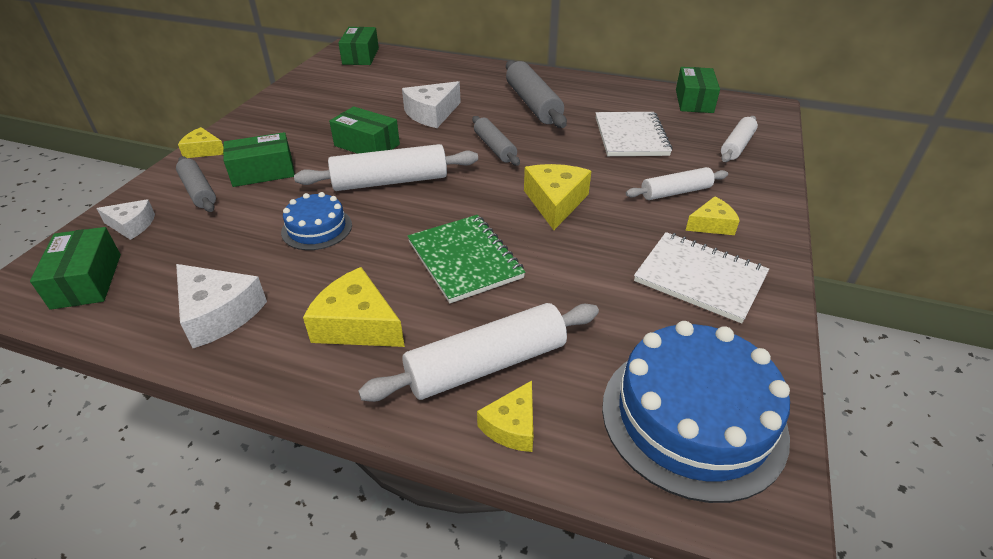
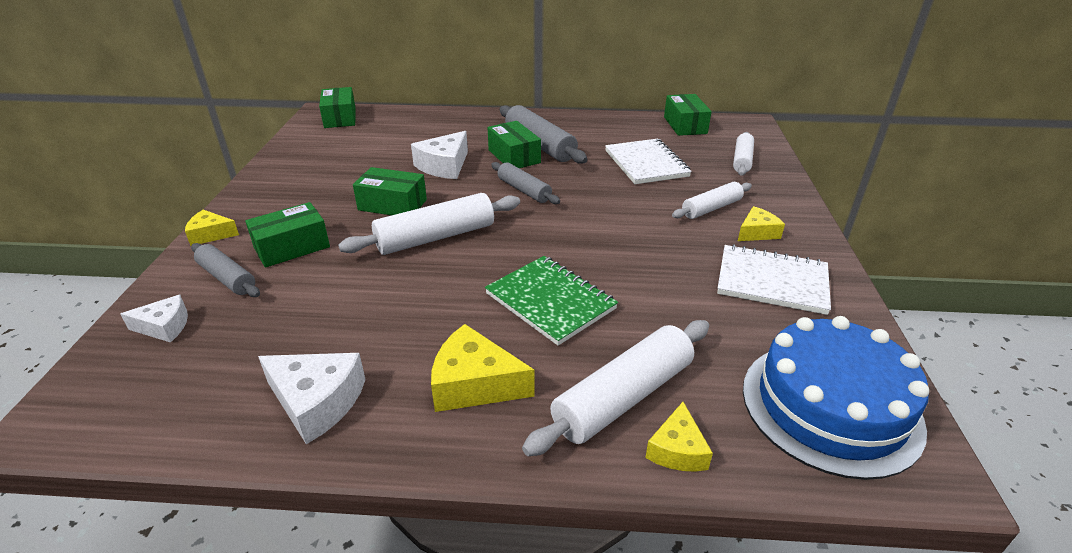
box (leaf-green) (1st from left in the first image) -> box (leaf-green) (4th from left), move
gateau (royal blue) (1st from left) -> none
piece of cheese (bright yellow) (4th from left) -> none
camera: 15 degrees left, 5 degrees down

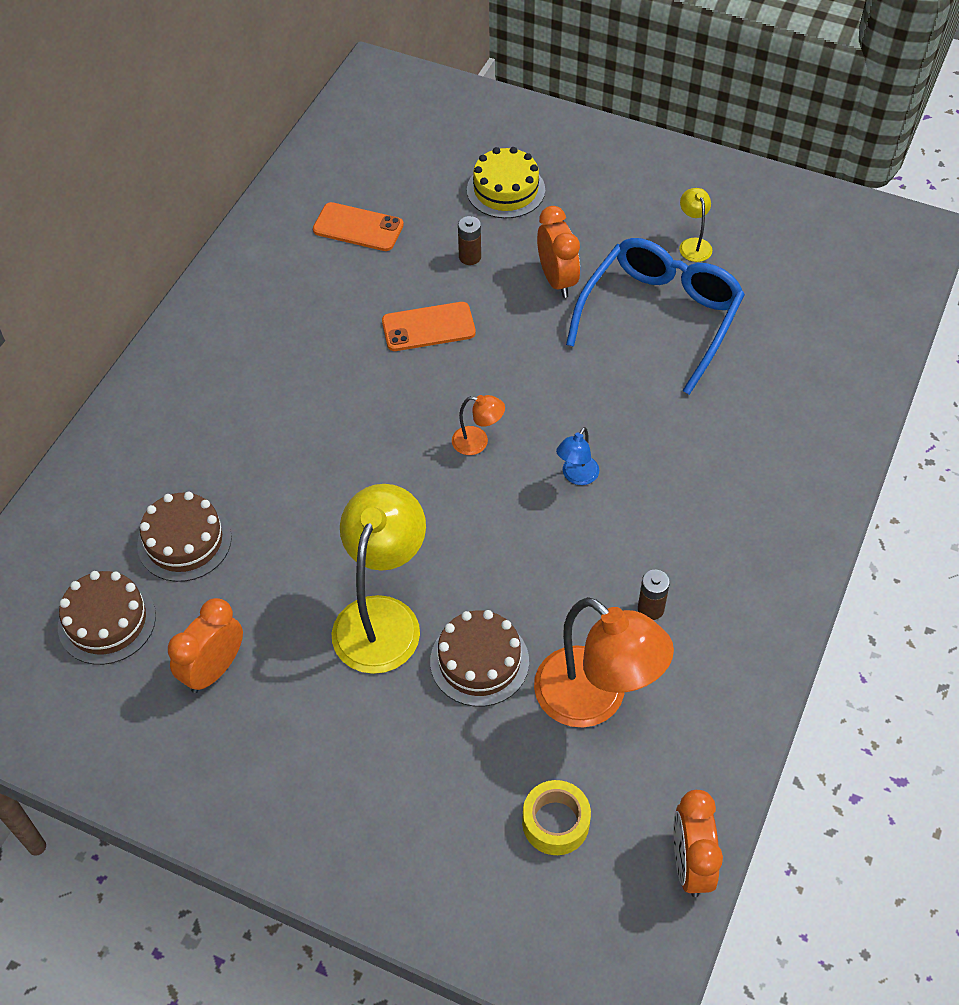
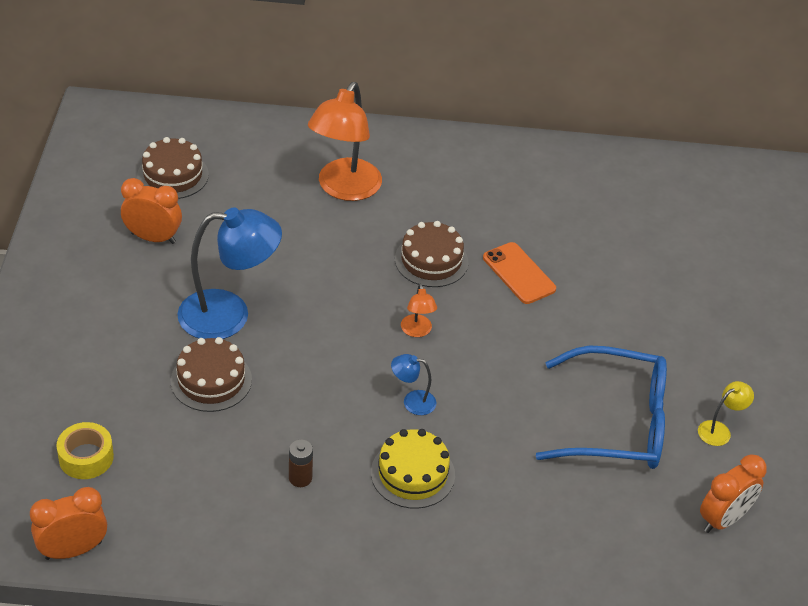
gateau (brown) (2nd from left in the first image) -> gateau (brown) (3rd from left), move
phone (orange-coloured) (1st from left) -> none
lamp (bright yellow) (1st from left) -> lamp (royal blue) (1st from left)
power cell (brown) (1st from left) -> none
gateau (bright yellow), move
lamp (orange-coloured) (2nd from left in the first image) -> lamp (orange-coloured) (1st from left), move
bedside clock (orange-coloured) (2nd from left in the first image) -> bedside clock (orange-coloured) (3rd from left), move
camera: 65 degrees right, 10 degrees down

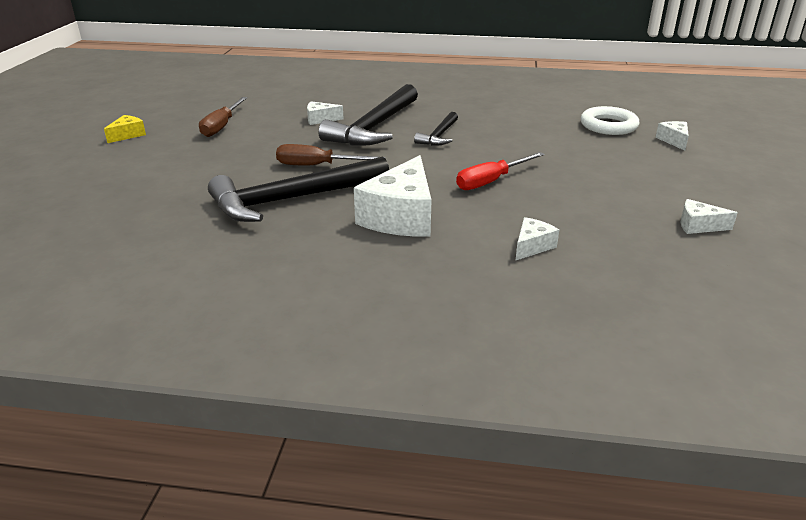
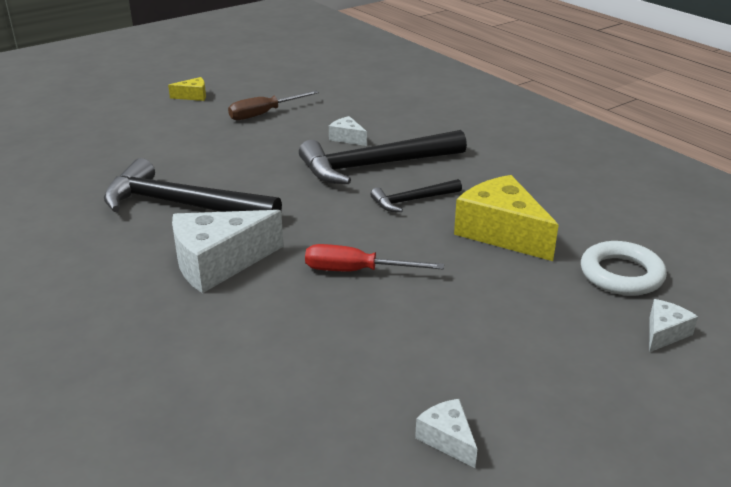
flat screwdriver (brown) (2nd from left) -> none
piece of cheese (pure white) (3rd from left) -> none
none -> piece of cheese (bright yellow) (2nd from left)
camera: 45 degrees right, 0 degrees up

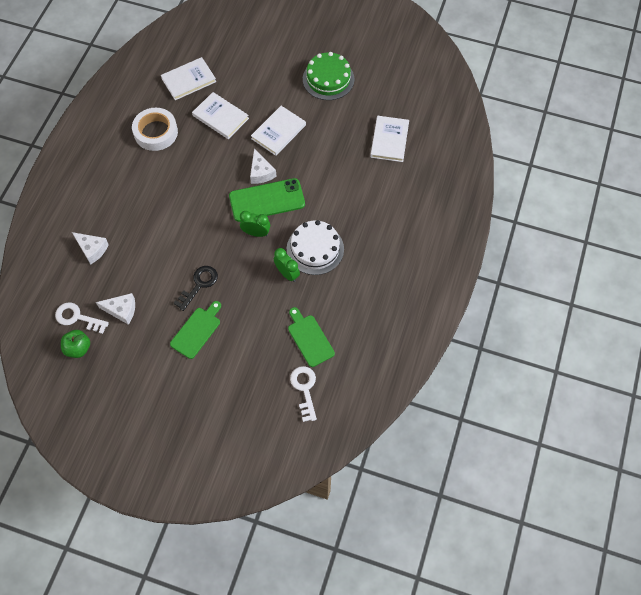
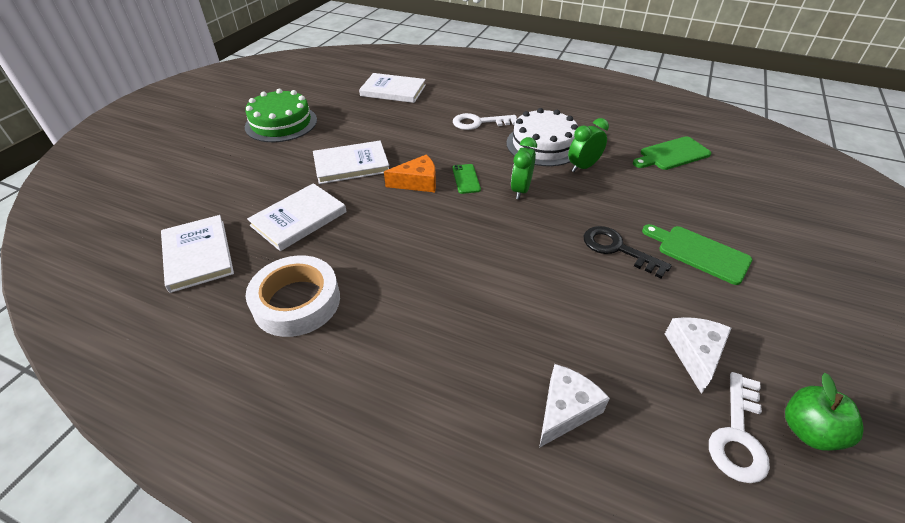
phone (leaf-green), x0.43
piece of cheese (pure white) (3rd from left) -> piece of cheese (orange-coloured)
book (pure white) (3rd from left), 60 degrees counterclockwise
key (pure white) (2nd from left in the first image) -> key (pure white) (1st from left), move
camera: 85 degrees left, 20 degrees down

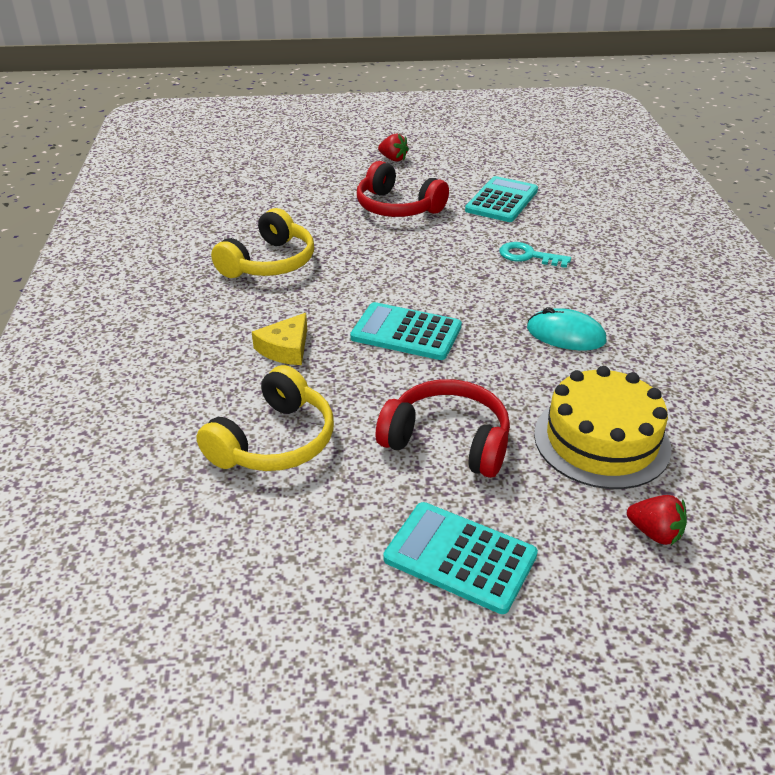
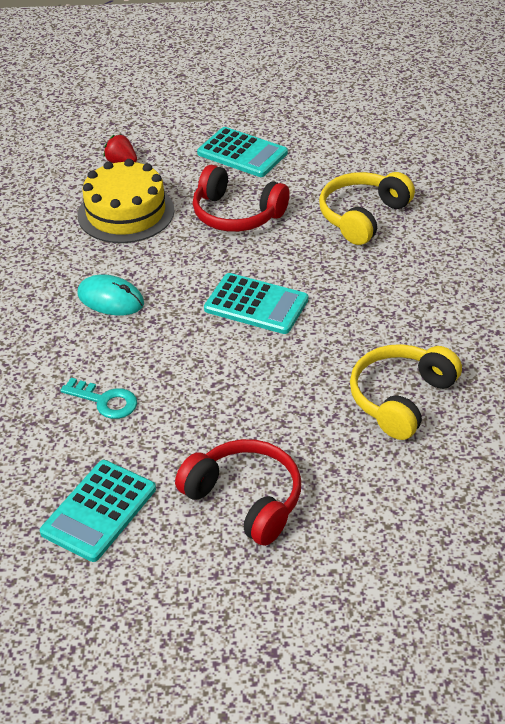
piece of cheese (bright yellow) -> none
berry (crimson) (1st from left) -> none
camera: 175 degrees left, 5 degrees up

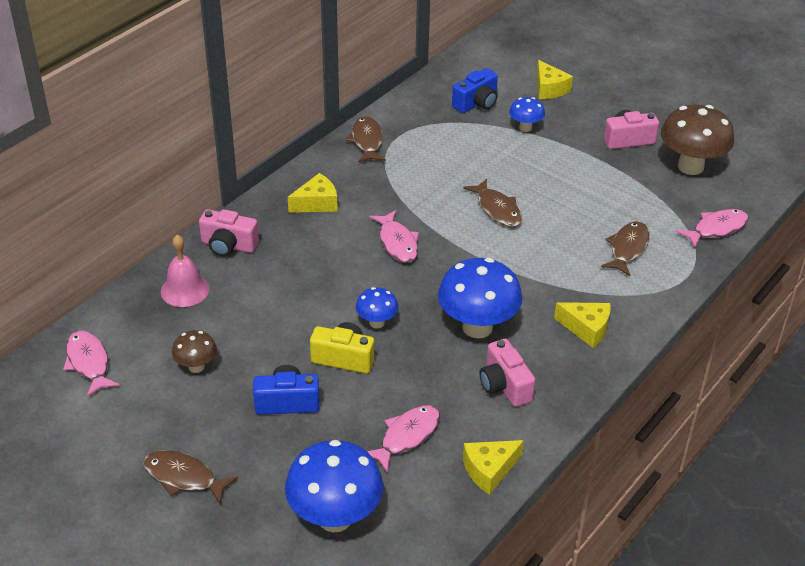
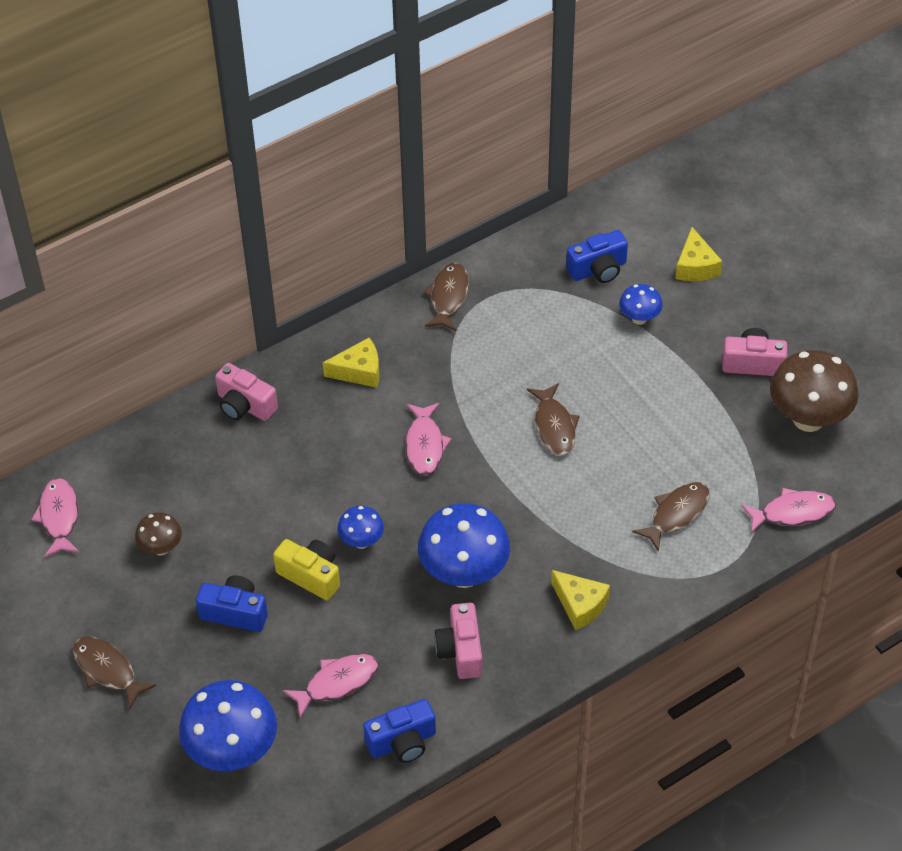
hand bell (rosy) -> none
piece of cheese (bright yellow) (2nd from left) -> camera (royal blue) (2nd from left)
camera: 20 degrees right, 10 degrees up

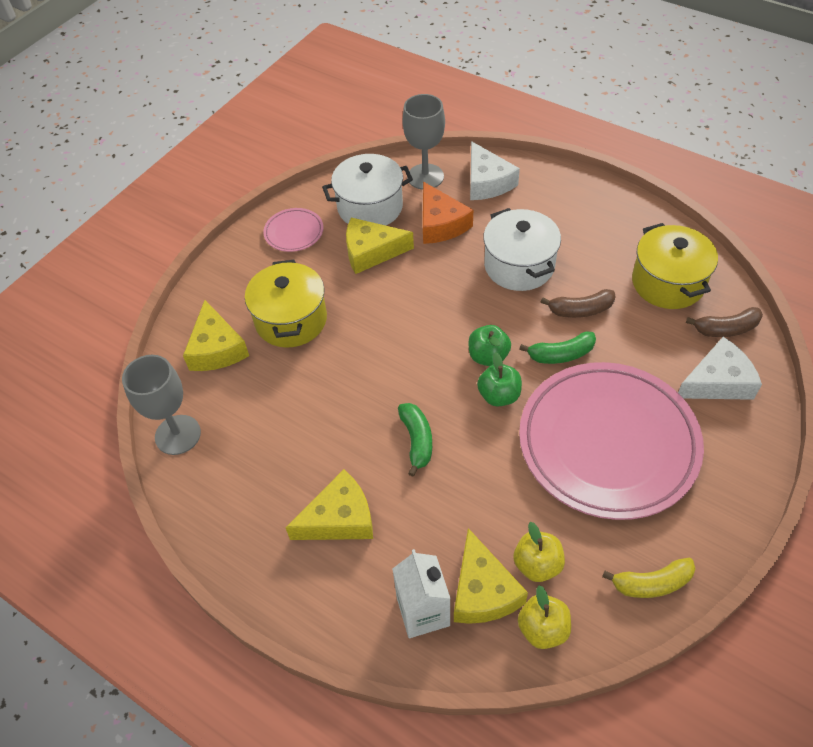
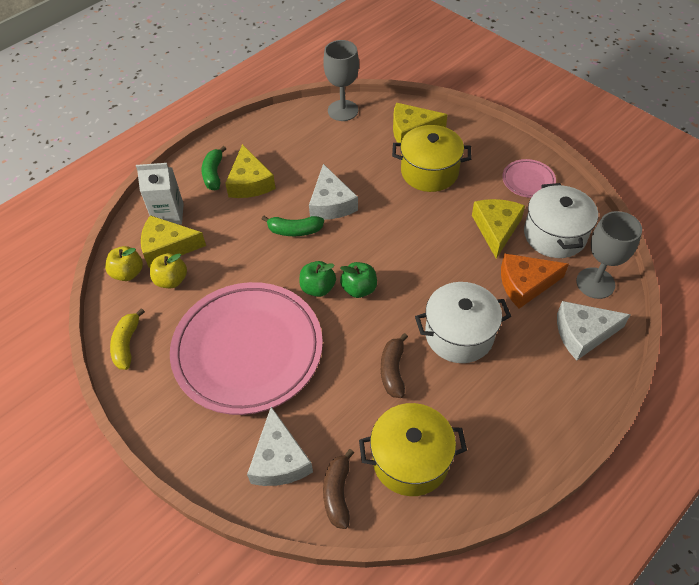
toy banana (leaf-green) (2nd from left in the first image) -> toy banana (leaf-green) (1st from left), move
none -> piece of cheese (pure white) (2nd from left)
camera: 100 degrees right, 0 degrees up

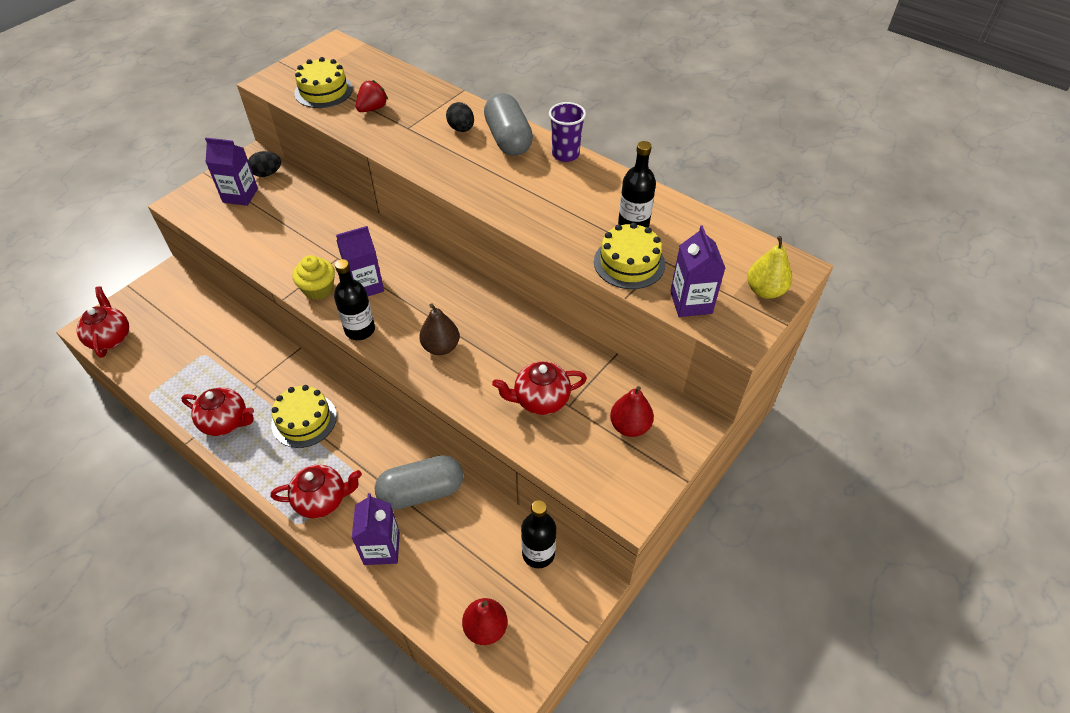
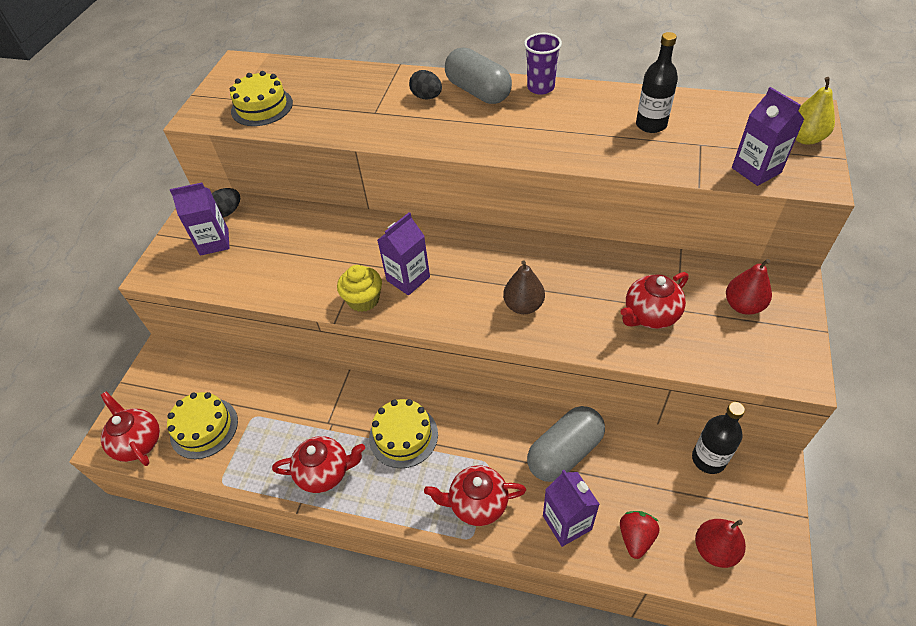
teapot (crimson) (3rd from left), 150 degrees counterclockwise
drink bottle (black) (1st from left) -> none
berry (crimson), move
gateau (bright yellow) (3rd from left in the first image) -> gateau (bright yellow) (1st from left), move
camera: 20 degrees left, 0 degrees up

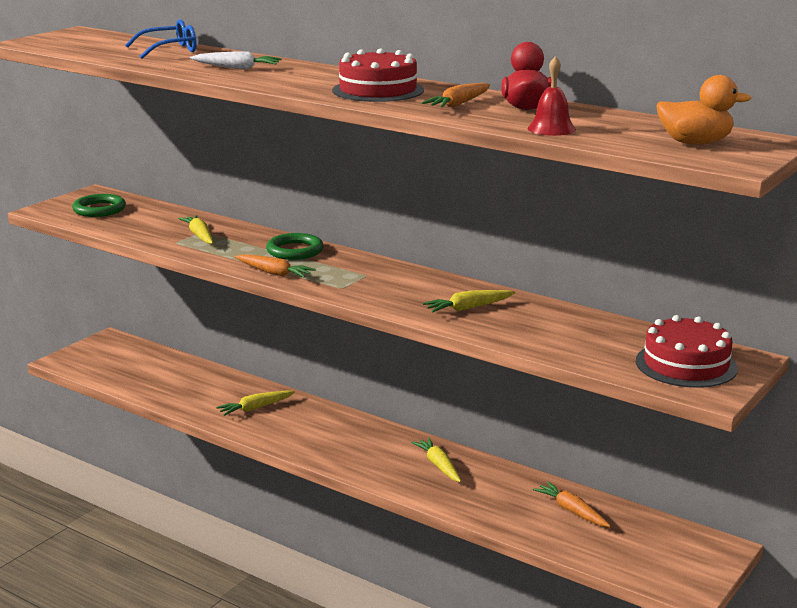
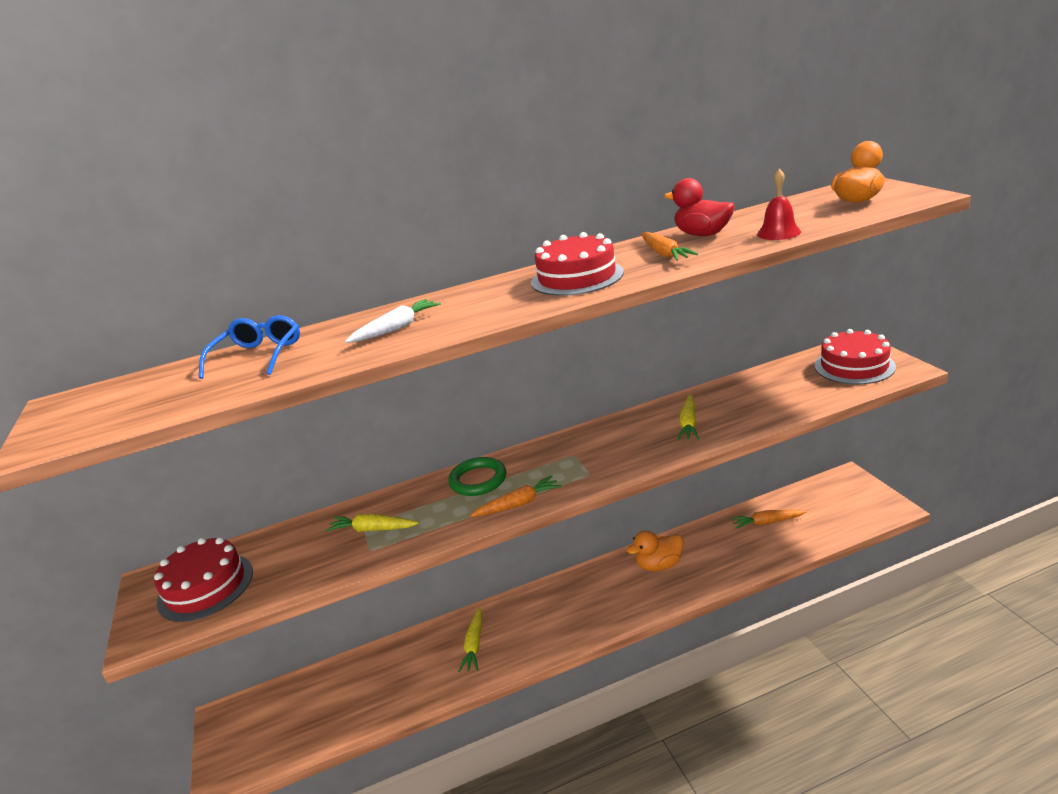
torus (leaf-green) (1st from left) -> gateau (crimson) (1st from left)
carrot (bright yellow) (3rd from left) -> toy duck (orange-coloured) (1st from left)
camera: 50 degrees left, 5 degrees up

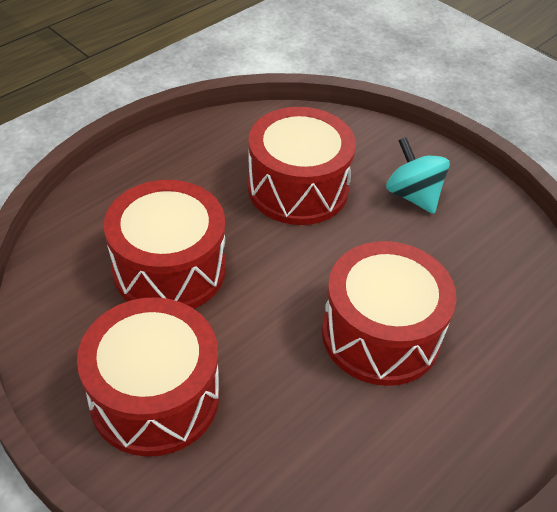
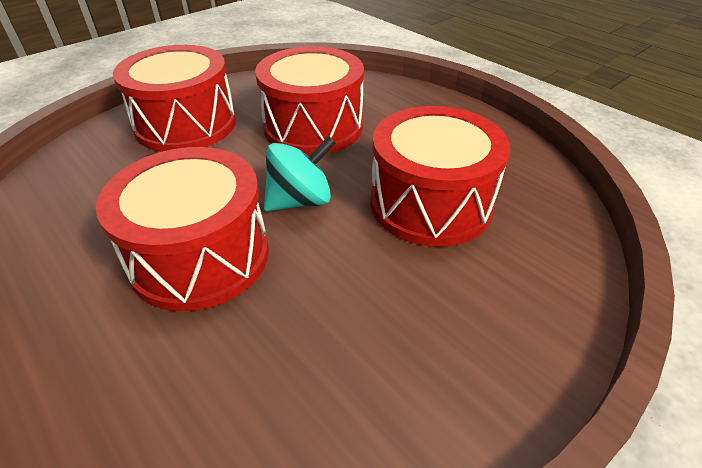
whirligig (aqua), move
camera: 95 degrees right, 5 degrees down

